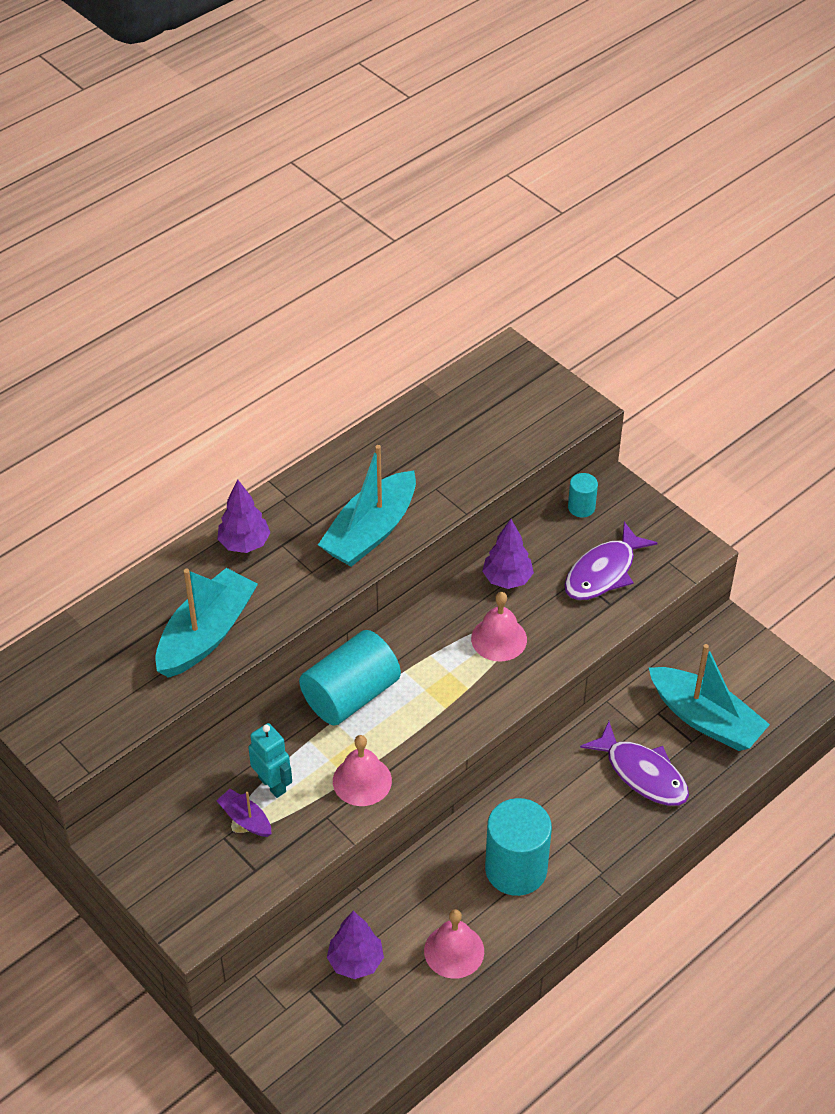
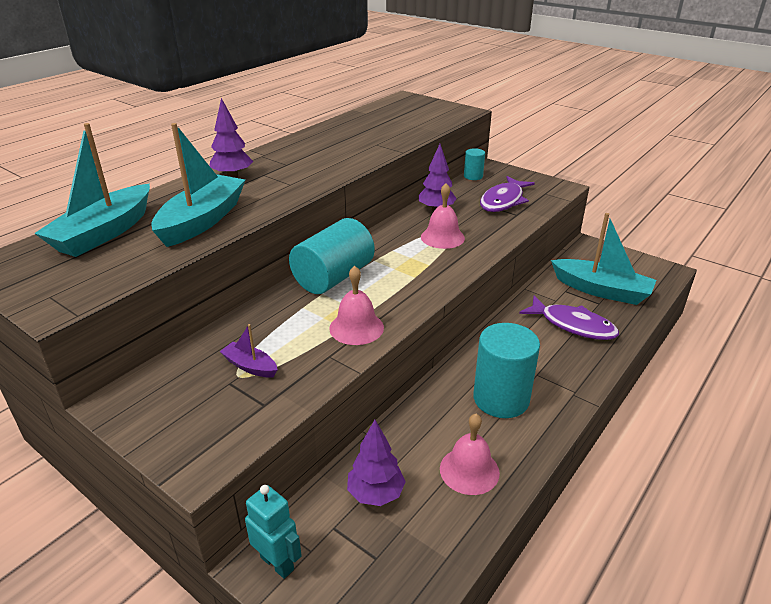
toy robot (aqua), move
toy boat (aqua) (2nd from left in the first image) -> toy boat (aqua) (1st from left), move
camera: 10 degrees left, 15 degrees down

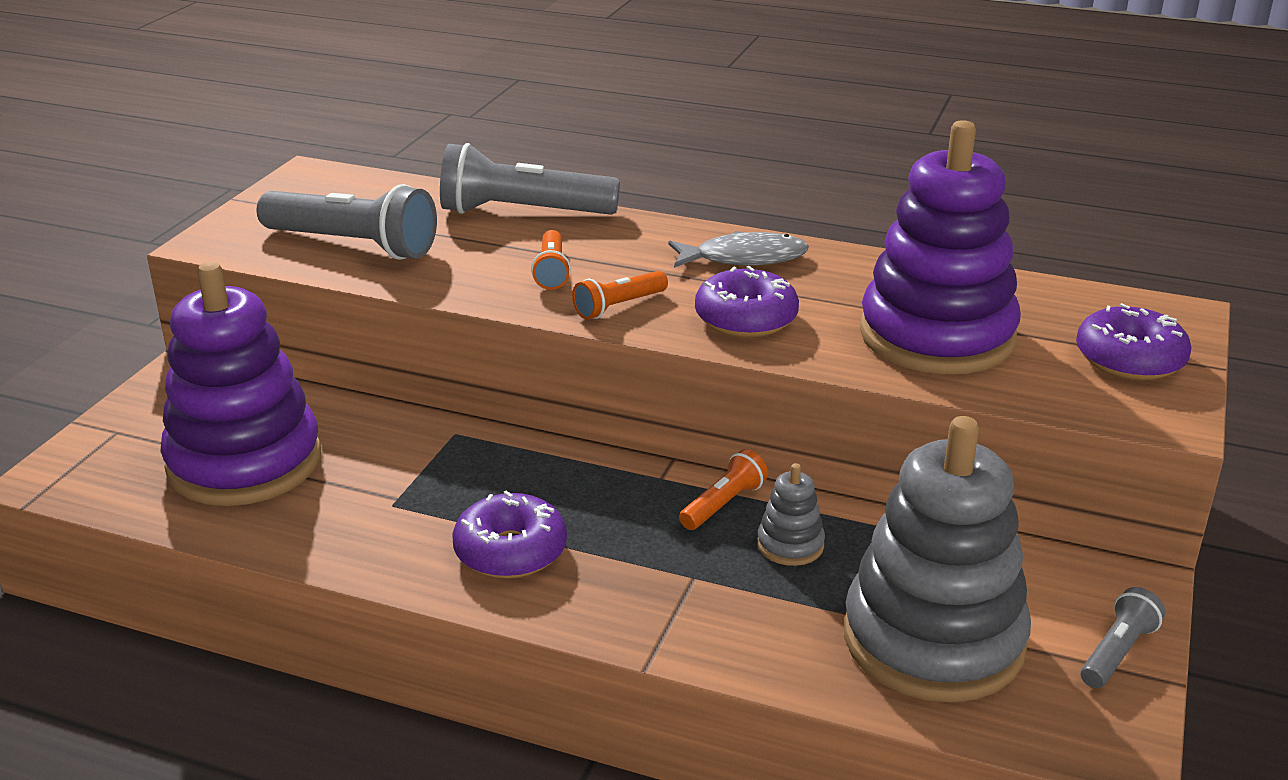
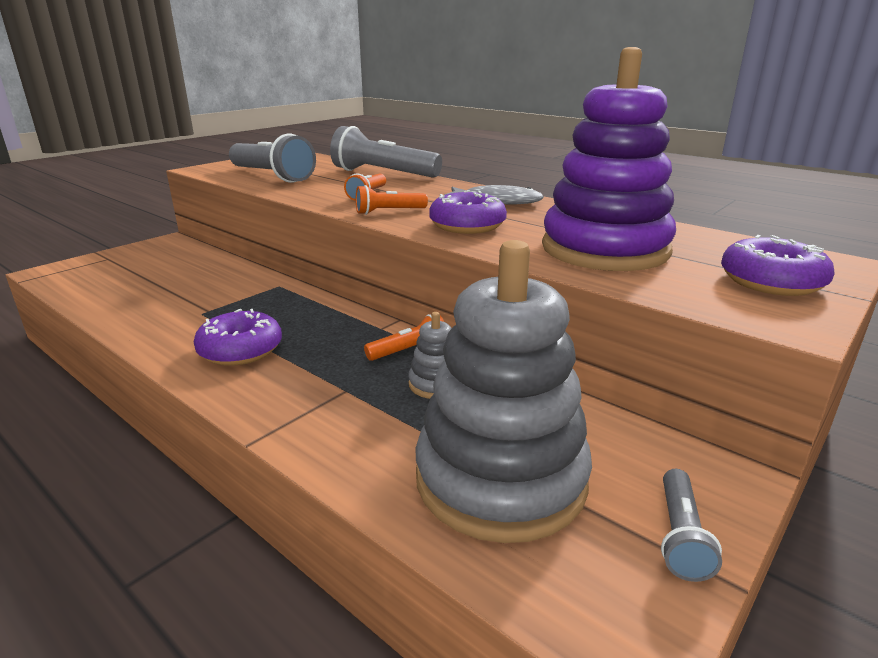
ring stacker (royal purple) (1st from left) -> none
torch (ash-grey) (3rd from left), 135 degrees clockwise
camera: 20 degrees right, 5 degrees down

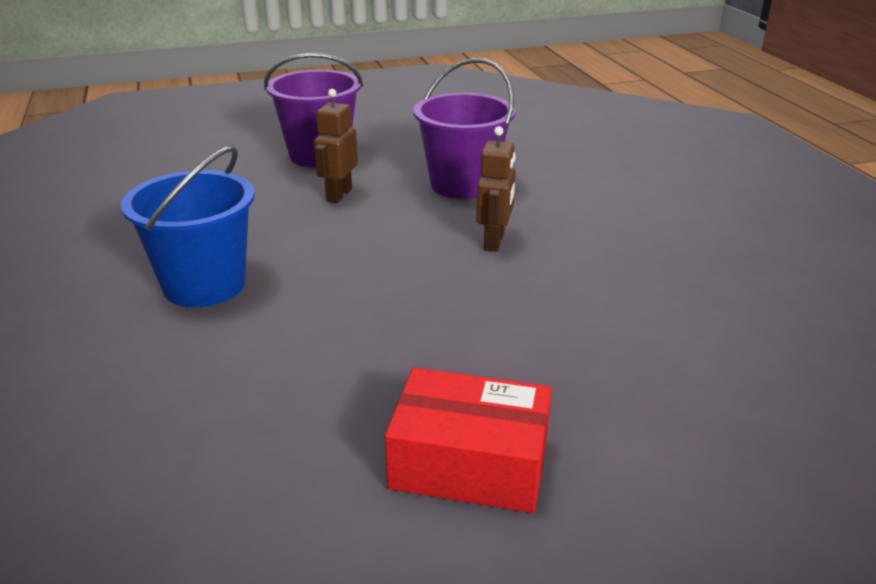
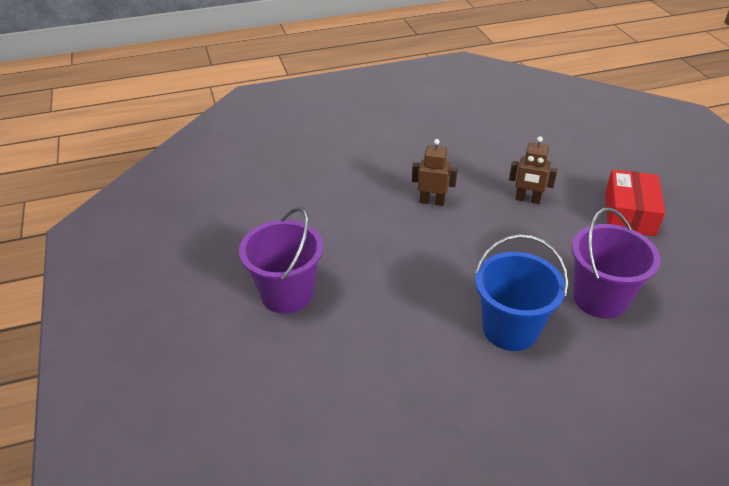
toy robot (brown) (1st from left in the first image) -> toy robot (brown) (2nd from left), move
sand bucket (royal purple) (2nd from left), move
camera: 90 degrees left, 10 degrees up

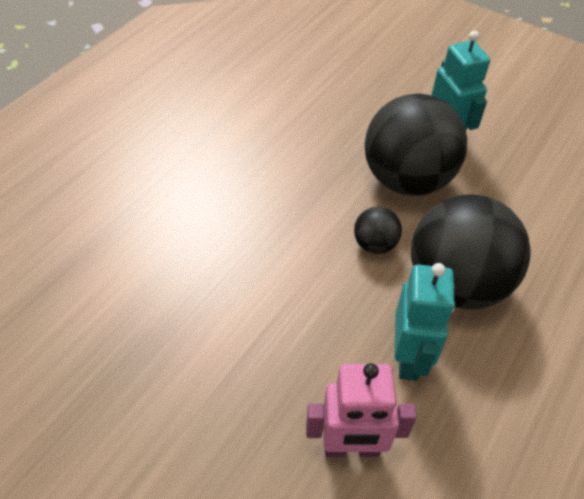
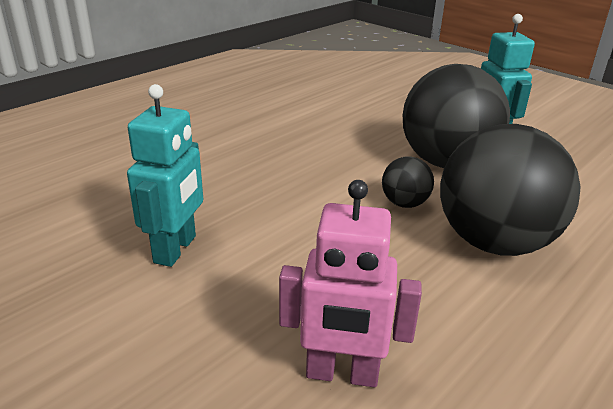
toy robot (aqua) (1st from left), move
camera: 10 degrees right, 20 degrees down

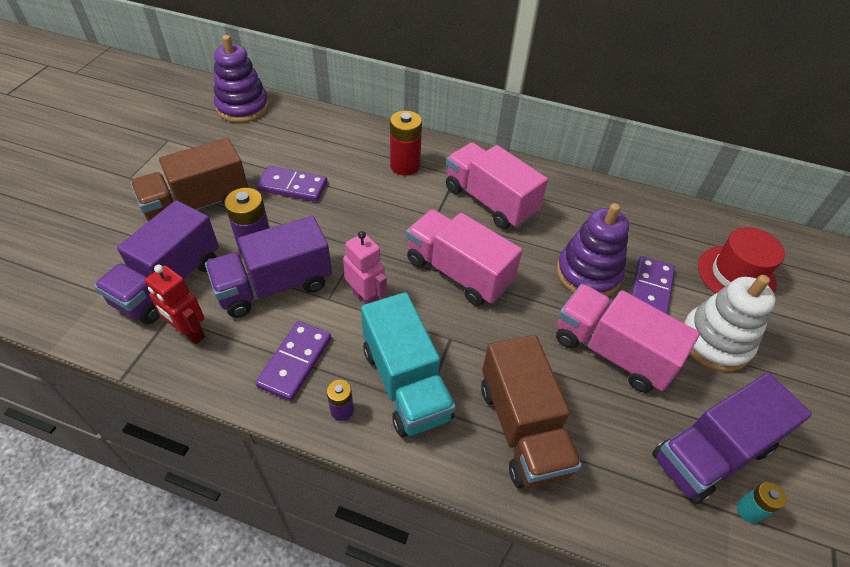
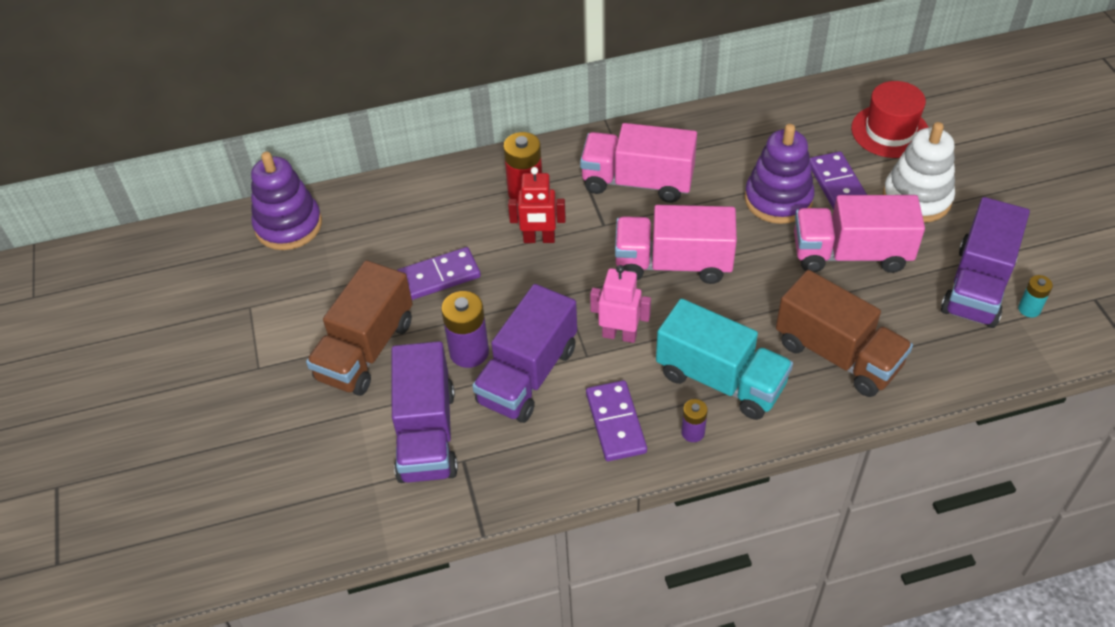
toy robot (crimson), move
camera: 30 degrees left, 0 degrees up

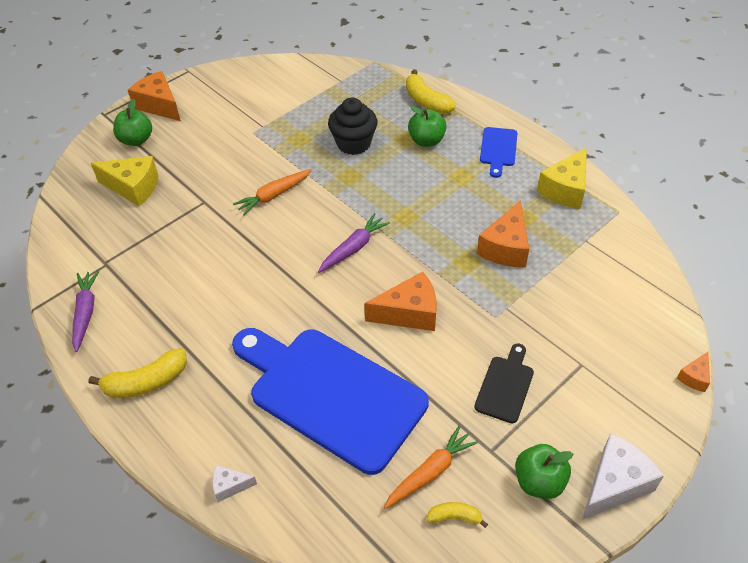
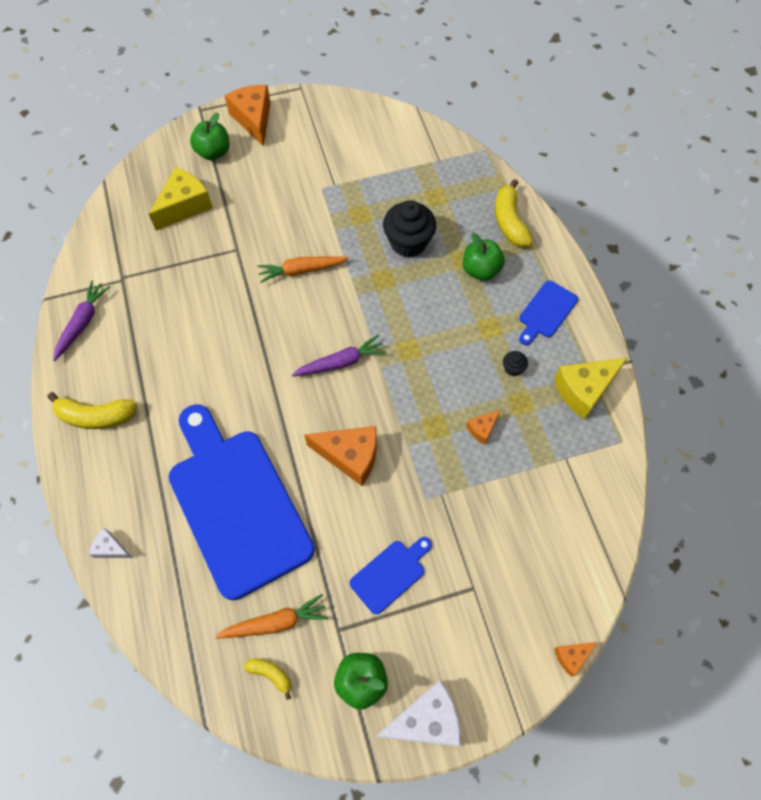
piece of cheese (bright yellow) (1st from left), 90 degrees counterclockwise
bread board (black) -> bread board (royal blue) (2nd from left)
piece of cheese (orange-coloured) (3rd from left), x0.51
none -> cupcake (black) (2nd from left)
camera: 25 degrees right, 15 degrees up

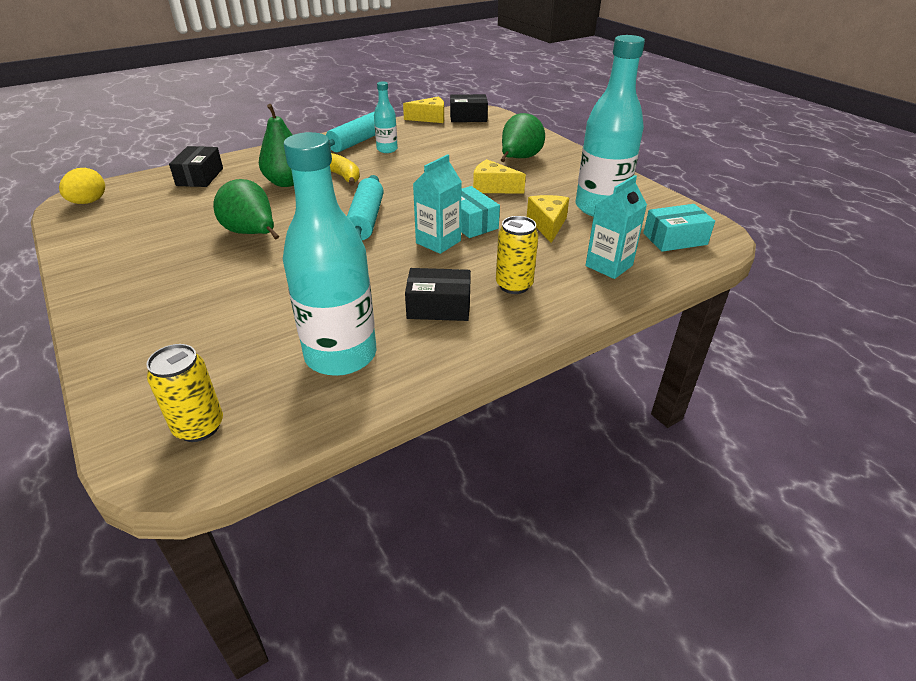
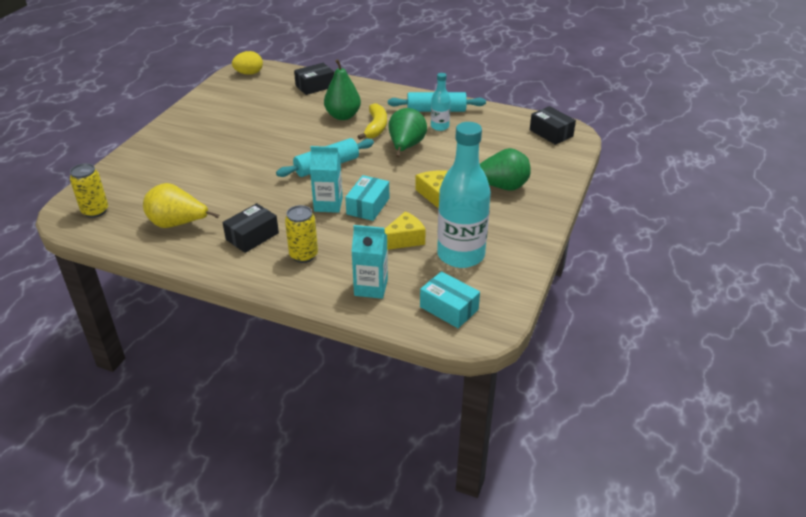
pear (leaf-green) (1st from left in the first image) -> pear (leaf-green) (2nd from left), move
drink bottle (aqua) (1st from left) -> pear (bright yellow)
piece of cheese (bright yellow) (1st from left) -> none
box (black) (2nd from left in the first image) -> box (black) (1st from left), 75 degrees clockwise
camera: 55 degrees right, 0 degrees up

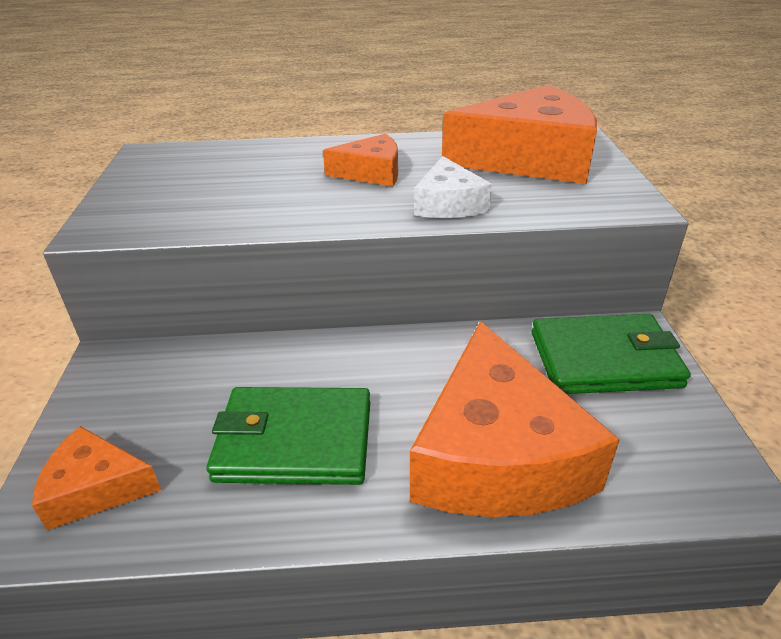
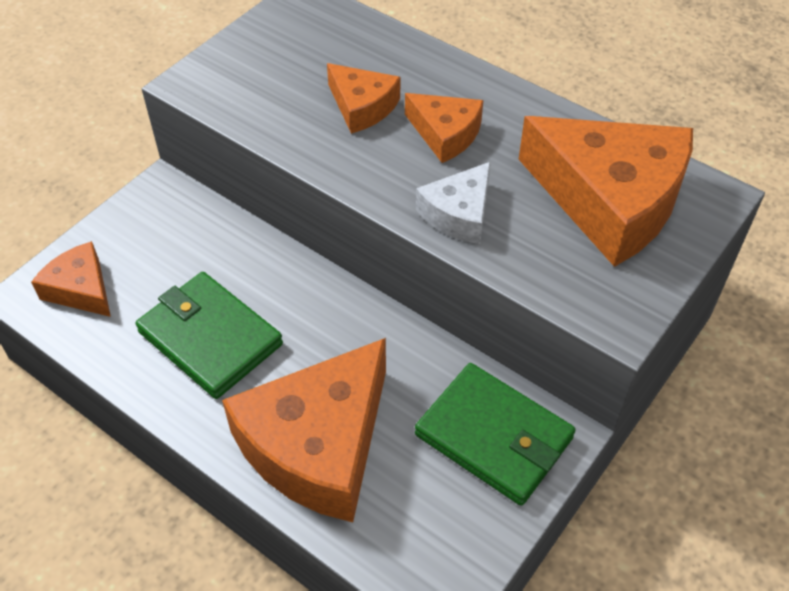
none -> piece of cheese (orange-coloured) (3rd from left)
camera: 40 degrees right, 15 degrees up

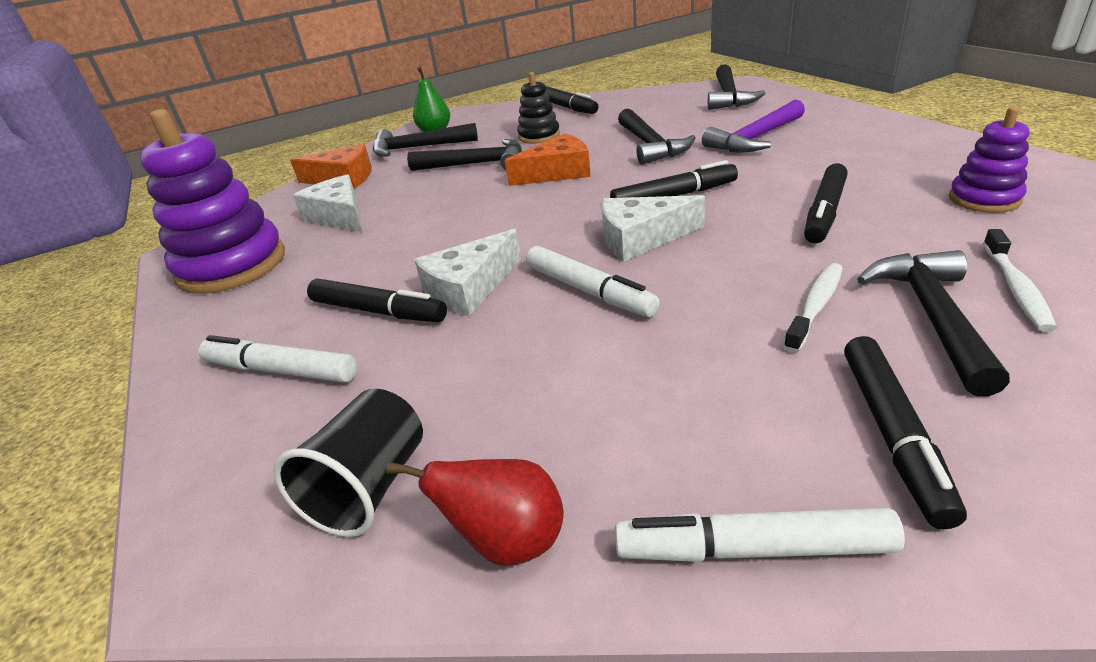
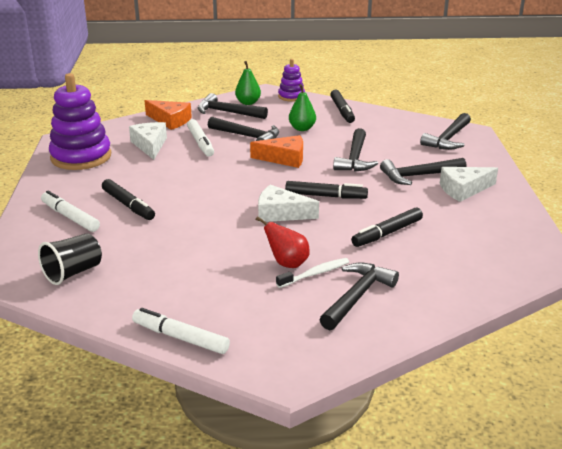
pear (crimson), move
piece of cheese (pure white) (2nd from left in the first image) -> piece of cheese (pure white) (3rd from left), move
ring stacker (black) -> pear (leaf-green) (2nd from left)
marker pen (pure white) (2nd from left in the first image) -> marker pen (pure white) (3rd from left), move
carpenter's hammer (royal purple) -> carpenter's hammer (black) (5th from left)
marker pen (black) (5th from left) -> none
ring stacker (royal purple) (2nd from left), move
tooth brush (pure white) (2nd from left) -> none
camera: 20 degrees right, 5 degrees down

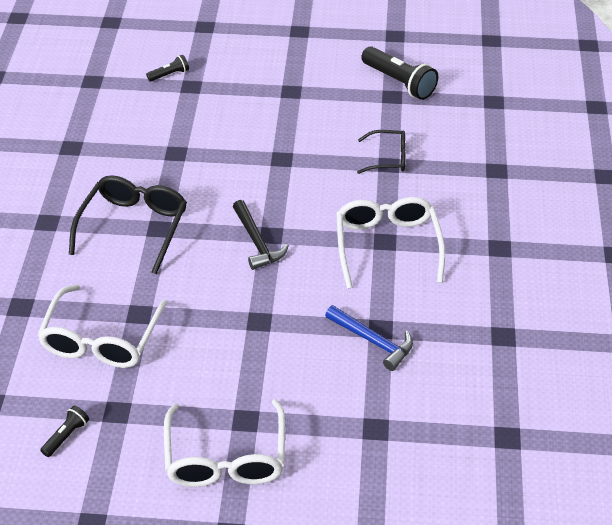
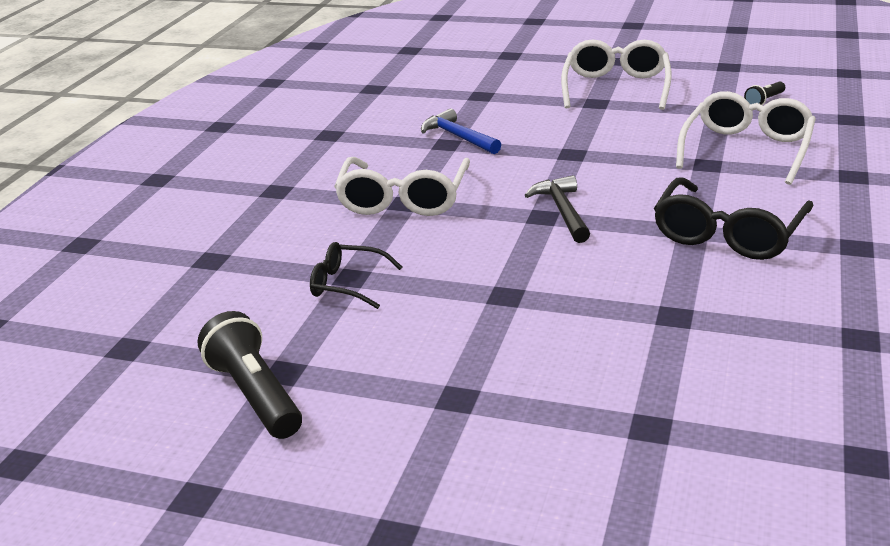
torch (black) (2nd from left) -> none
camera: 165 degrees left, 15 degrees down

